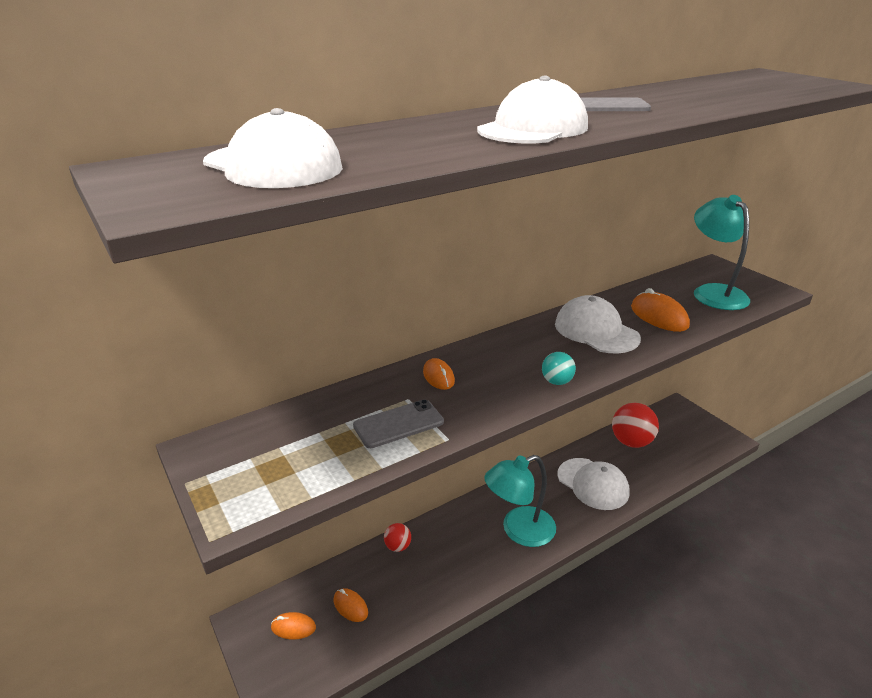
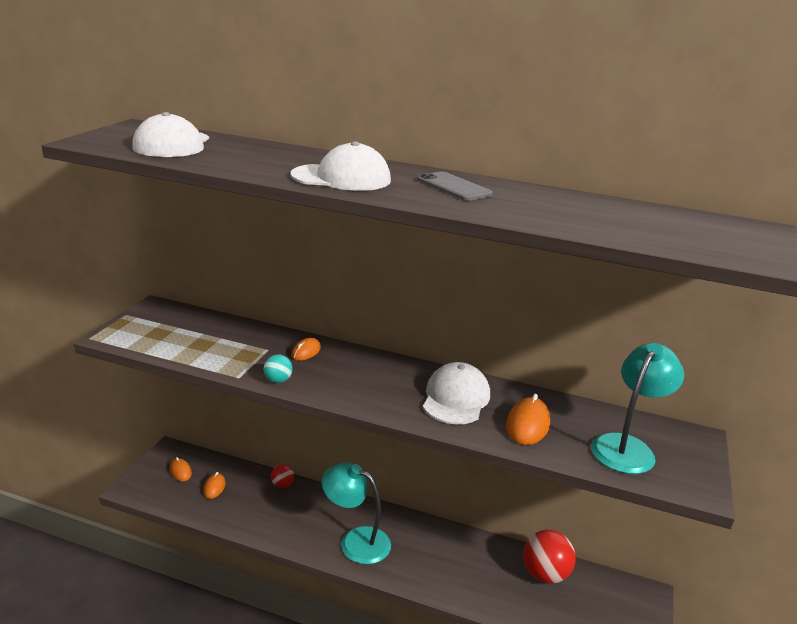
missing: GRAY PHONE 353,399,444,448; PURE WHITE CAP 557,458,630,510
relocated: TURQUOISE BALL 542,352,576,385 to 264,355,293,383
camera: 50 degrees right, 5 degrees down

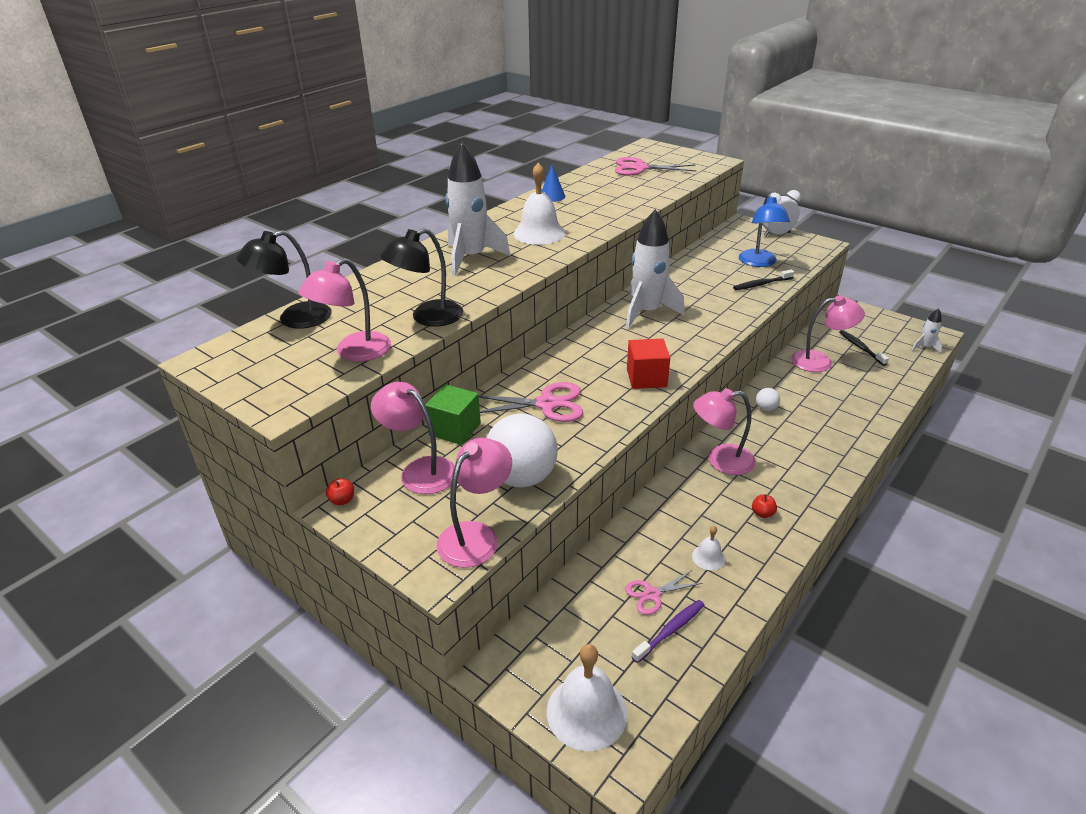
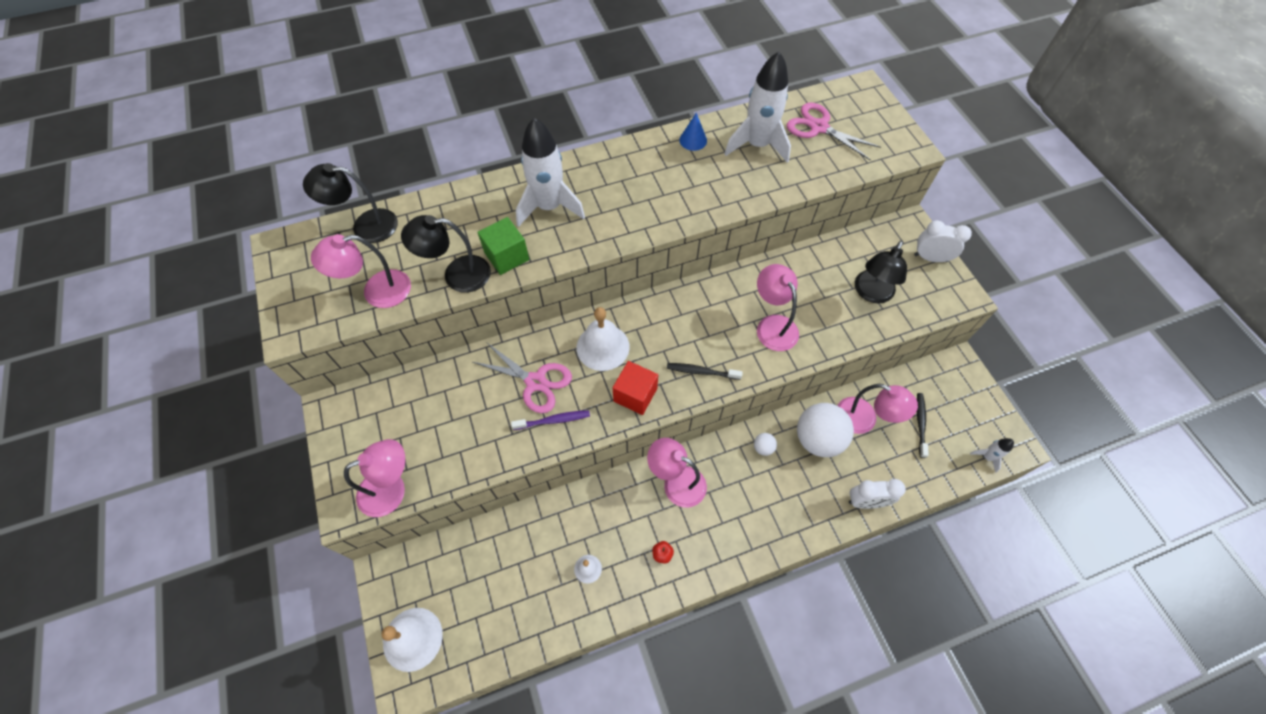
missing: SCARLET APPLE 326,478,354,505; ROSY SCISSORS 625,570,702,615
appeared: PURE WHITE ALARM CLOCK 849,479,906,509
relocated: PURE WHITE BELL 514,163,566,245 to 577,307,630,371; PURE WHITE TOY ROCKET 626,209,685,329 to 724,51,791,163; JET-BLACK DENTAL BRUSH 733,270,794,290 to 667,363,743,380; ROSY DESK LAMP 371,382,455,494 to 757,264,799,351; LEAF-GREEN CUBE 425,384,481,445 to 477,217,529,275; PURE WHITE BALL 487,414,558,488 to 797,403,854,457; ROYAL PURPLE DENTAL BRUSH 632,600,704,663 to 511,410,590,430
colour: ROYAL BLUE DESK LAMP 739,194,790,267 to JET-BLACK DESK LAMP 855,241,907,304
camera: 30 degrees right, 25 degrees up

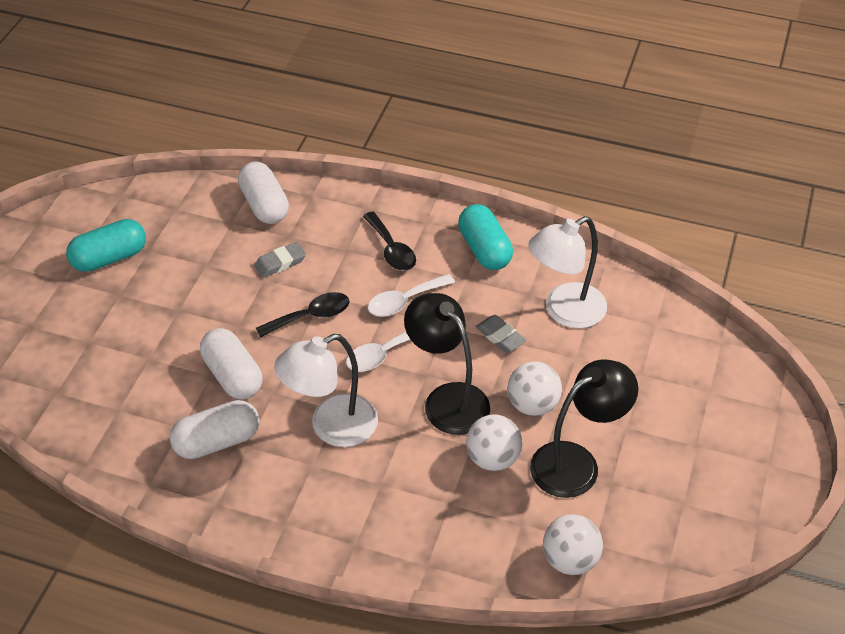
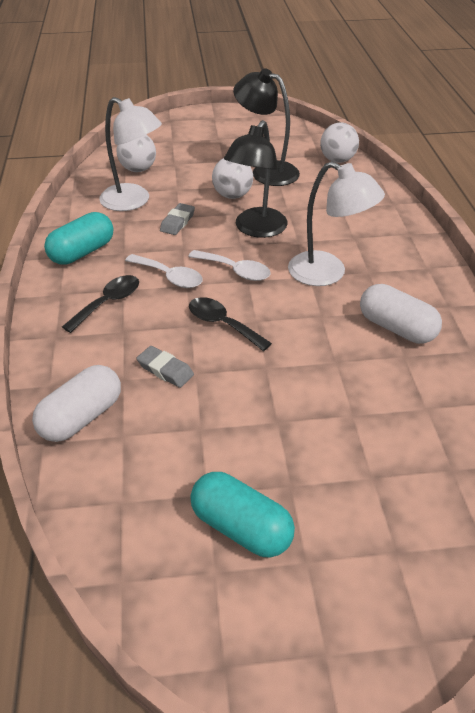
missing: PURE WHITE CAPSULE 200,328,263,400
relocated: PURE WHITE BALL 466,414,523,471 to 117,135,156,172
camera: 115 degrees left, 5 degrees down

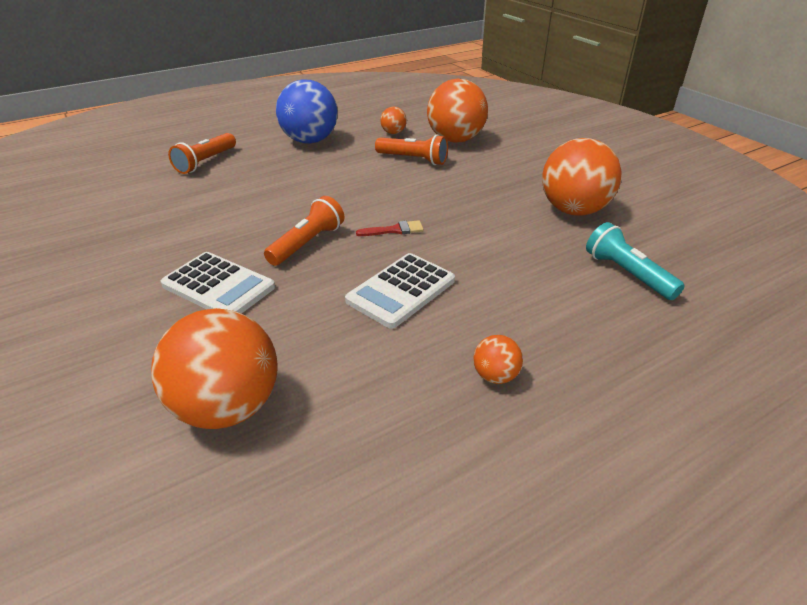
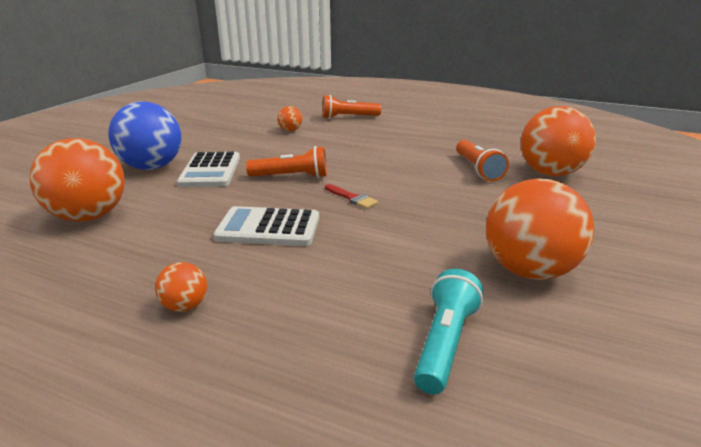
relocated: ROYAL BLUE BALL 276,79,338,144 to 109,101,182,170; BRIGHT ORANGE BALL 380,107,407,134 to 277,106,302,131
camera: 55 degrees right, 10 degrees down

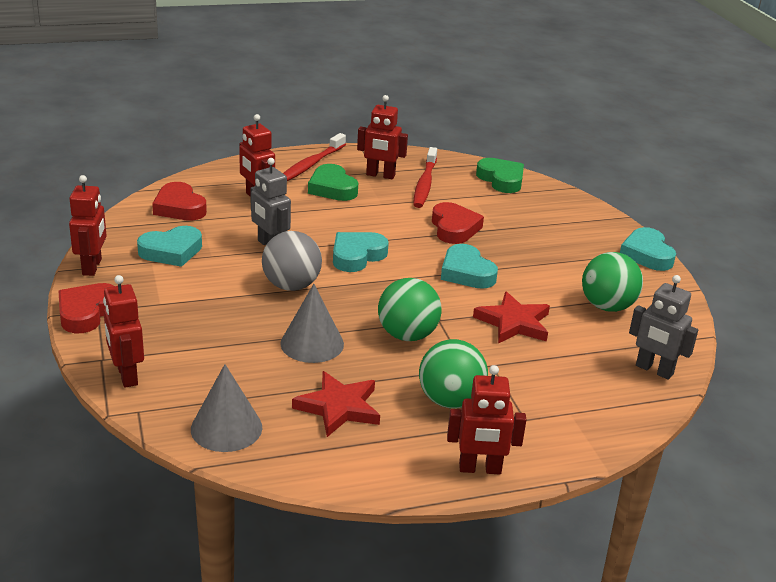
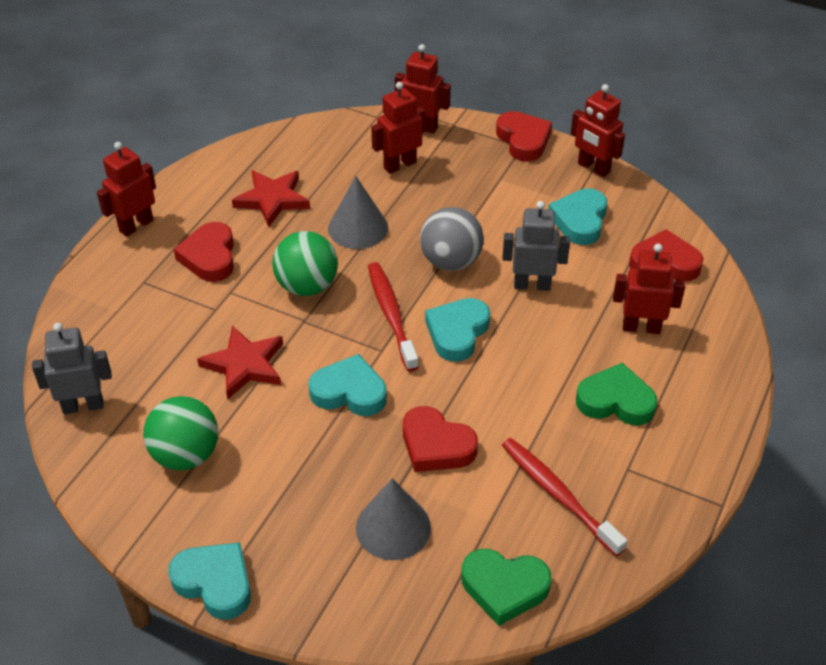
relocated: SCARLET ROBOT 357,95,408,179 to 371,82,425,174; SCARLET DENTAL BRUSH 283,133,346,181 to 368,262,419,372; GRAY CONE 191,364,262,452 to 356,478,431,560
exchanged: LEAF-GREEN BALL 419,339,488,408 to SCARLET HEART 174,222,234,282
spun: TURQUOISE HEART 333,232,389,272 = 425,298,490,362 150 degrees counterclockwise
camera: 135 degrees right, 15 degrees up

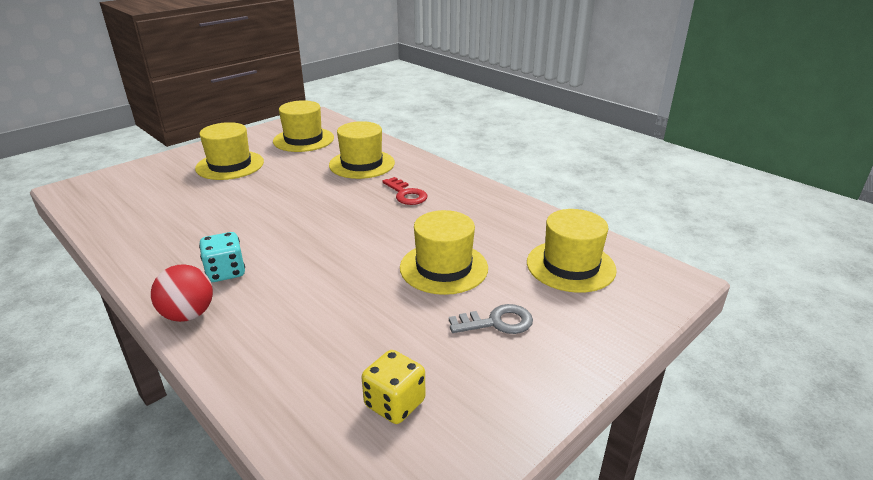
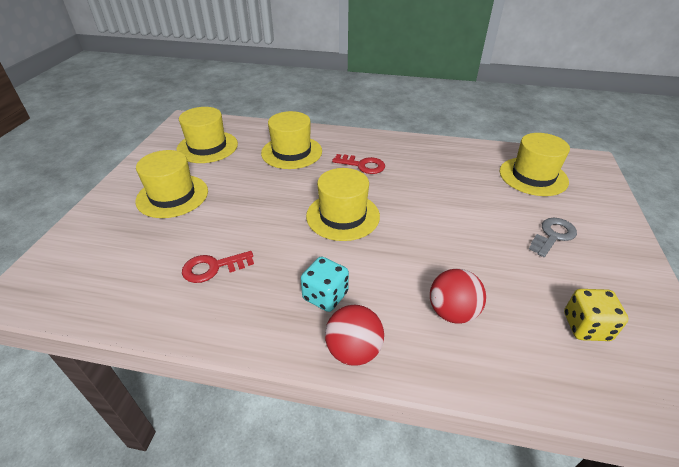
appeared: SCARLET KEY 182,251,254,283; SCARLET BALL 430,269,486,324
relocated: YELLOW TALL HAT 400,210,488,295 to 306,168,380,241
camera: 35 degrees left, 10 degrees up

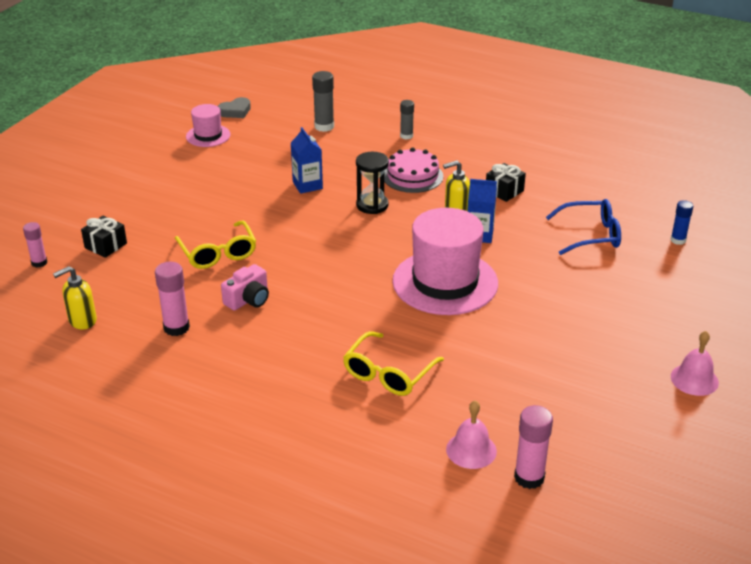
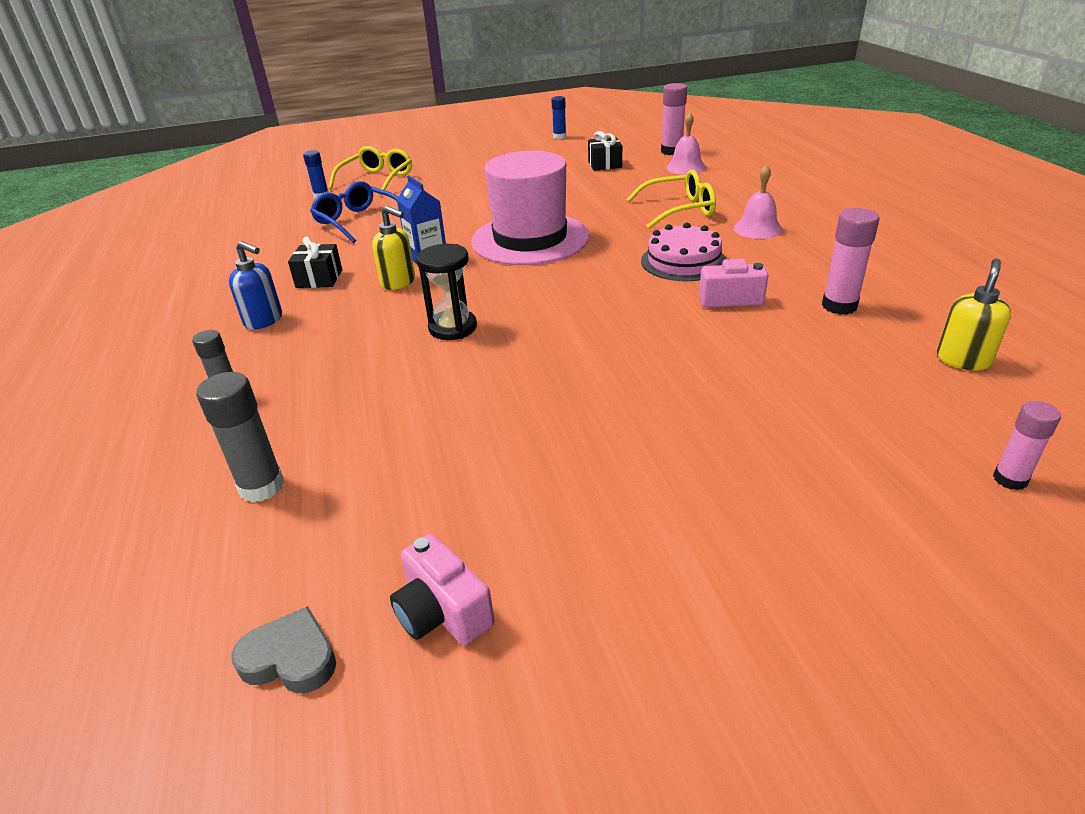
missing: ROYAL BLUE CARTON 291,127,323,194
appeared: ROYAL BLUE STICK OF GLUE 551,96,566,139; ROYAL BLUE SOAP PUMP 229,241,282,330
relocated: ROSY GATEAU 384,147,444,193 to 641,223,727,281; JET-BLACK GIFT 81,216,127,258 to 588,131,622,171; YELLOW GLASSES 175,220,256,269 to 328,146,412,196; ROSY BELL 671,331,719,396 to 733,165,783,239
exchanged: ROSY TALL HAT 186,104,231,147 to ROSY PHOTO CAMERA 390,534,494,645
spun: YELLOW SOAP PUMP 53,266,97,330 = 937,259,1011,370 75 degrees counterclockwise
camera: 130 degrees left, 0 degrees up

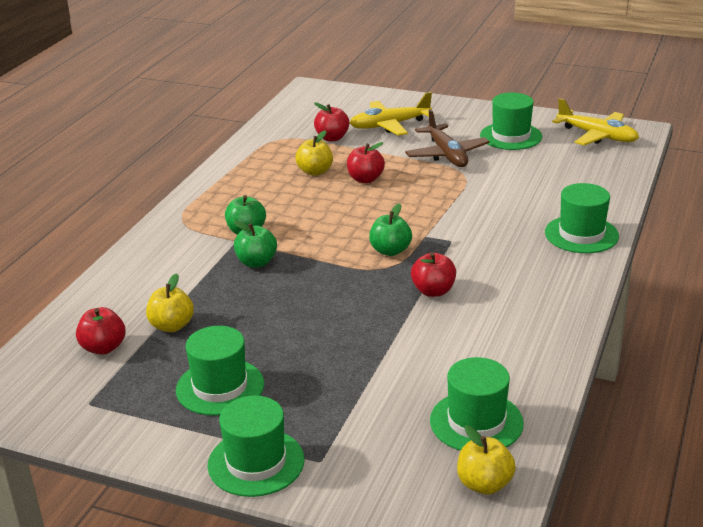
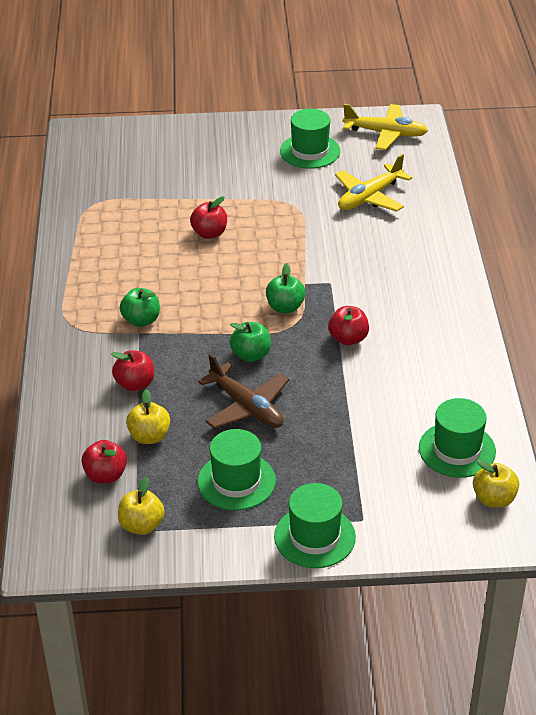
missing: LEAF-GREEN TALL HAT 545,183,619,253
relocated: YELLOW PLANE 350,92,432,136 to 335,154,412,212; SCARLET APPLE 314,103,349,141 to 111,350,154,391; DARK BROWN PLANE 405,109,490,167 to 198,354,289,429; YELLOW APPLE 295,130,333,176 to 118,477,165,535; LEAF-GREEN APPLE 234,221,277,267 to 230,322,271,362
camera: 25 degrees left, 10 degrees up

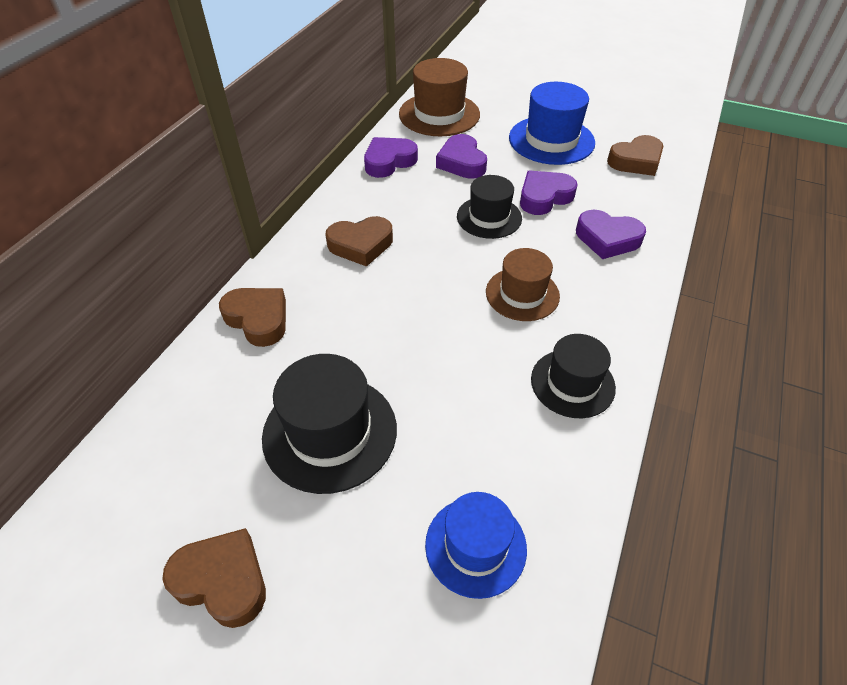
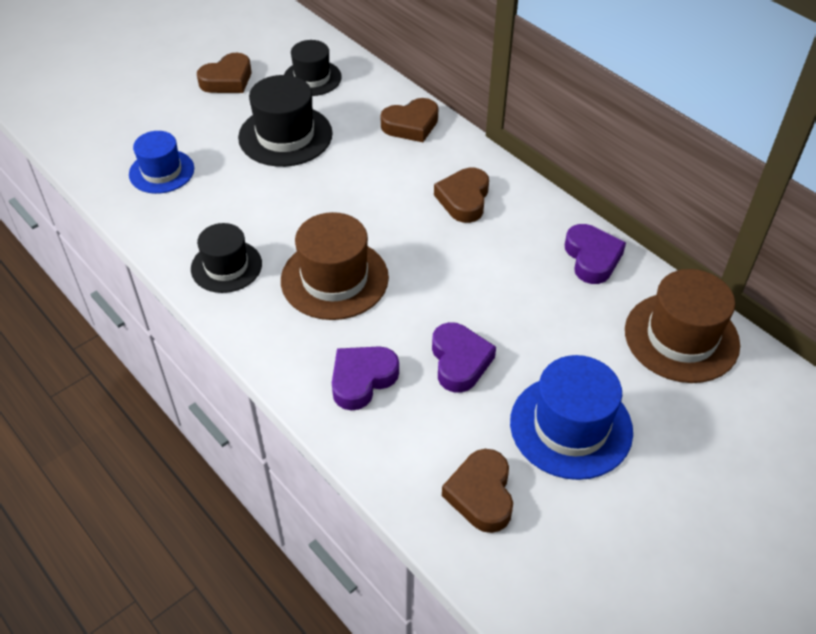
missing: ROYAL PURPLE HEART 436,134,487,179
relocated: JET-BLACK TALL HAT 457,175,522,239 to 284,40,342,96
size: DARK BROWN TALL HAT 486,248,560,321 = 281,212,389,320 x1.51
camera: 115 degrees right, 0 degrees up

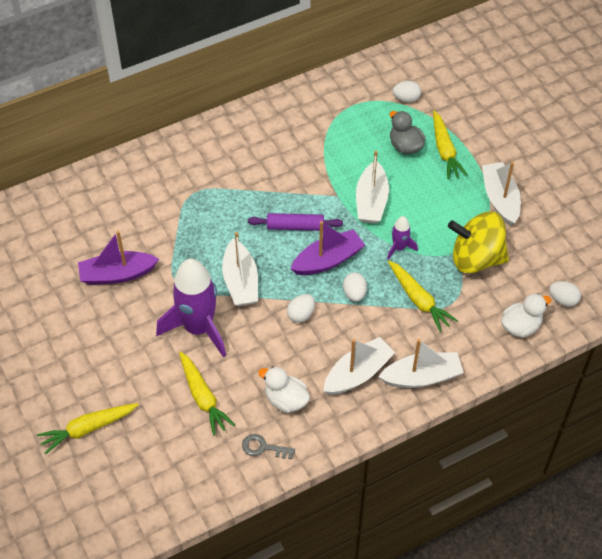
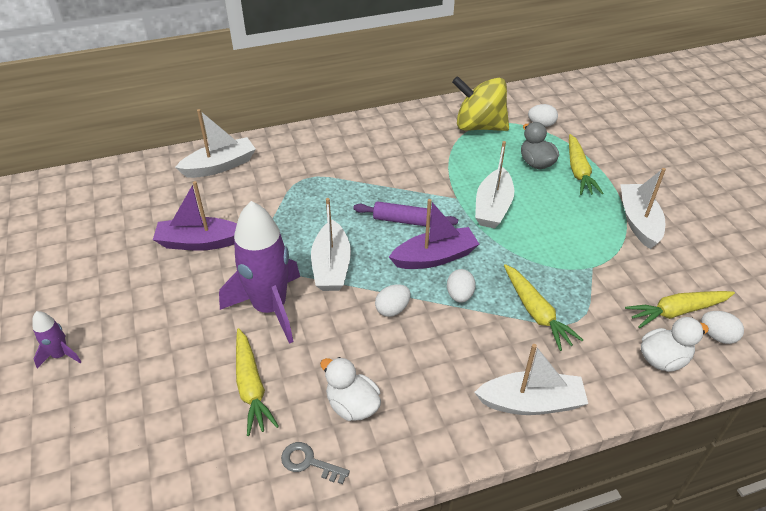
relocated: YELLOW WHIRLIGIG 448,212,509,273 to 452,76,509,131; ROYAL PURPLE TOY ROCKET 387,216,418,260 to 32,311,81,368; PURE WHITE BOAT 323,337,396,395 to 175,109,256,178; YELLOW TOY CARROT 37,403,139,455 to 625,291,735,328
camera: 10 degrees right, 10 degrees down

